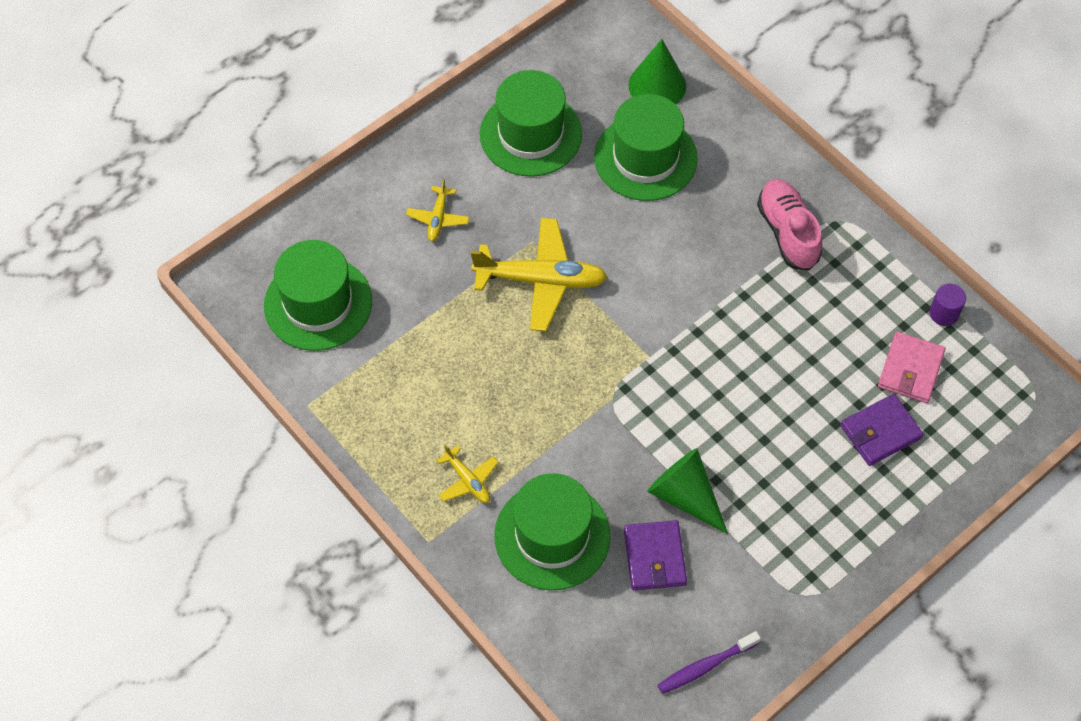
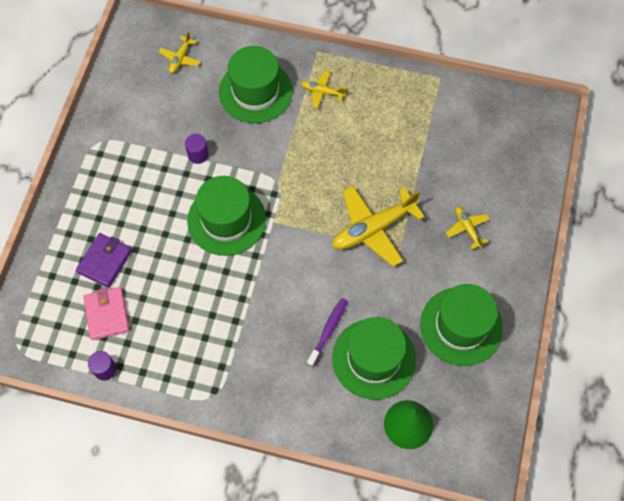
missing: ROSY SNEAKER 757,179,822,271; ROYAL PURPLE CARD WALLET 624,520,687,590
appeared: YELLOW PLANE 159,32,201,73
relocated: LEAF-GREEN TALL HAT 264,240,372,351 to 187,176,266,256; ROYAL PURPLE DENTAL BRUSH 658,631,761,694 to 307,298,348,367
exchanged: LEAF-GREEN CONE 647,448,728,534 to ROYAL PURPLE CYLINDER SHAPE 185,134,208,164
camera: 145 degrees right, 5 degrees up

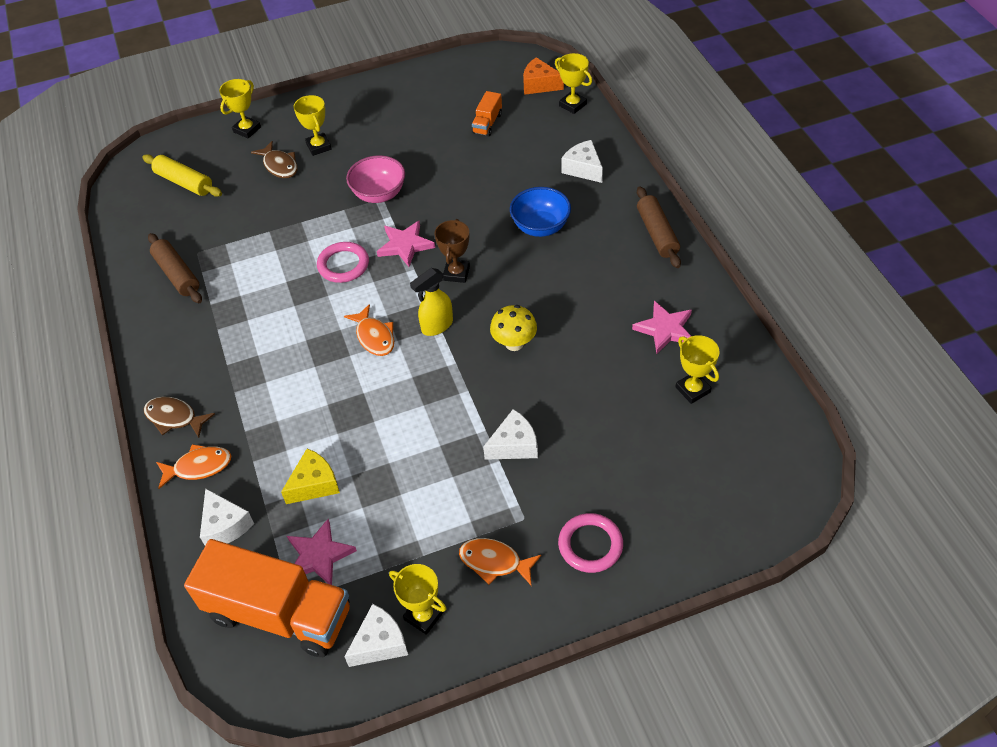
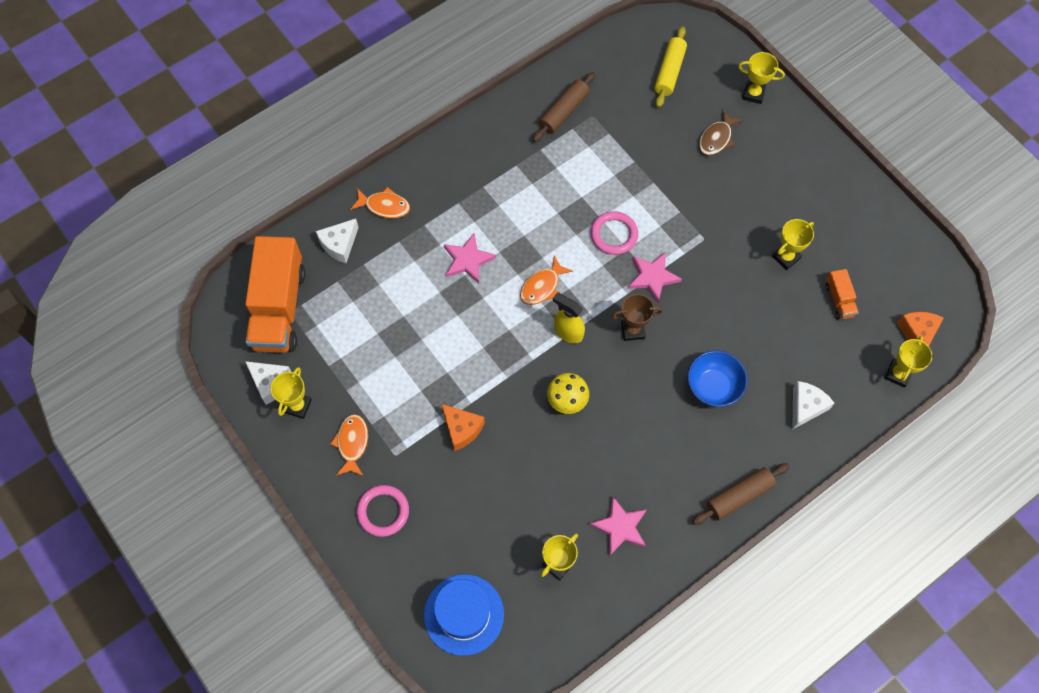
missing: ROSY DEEP DISH 346,155,405,203; DARK BROWN FISH FIGURE 144,397,215,438; YELLOW PIECE OF CHEESE 281,448,340,504
appeared: ROYAL BLUE TALL HAT 424,574,504,656
relocated: YELLOW AWARD CUP 294,95,332,156 to 772,219,814,270; ROSY STAR 287,519,357,585 to 444,233,496,284
colour: PURE WHITE PIECE OF CHEESE 483,409,538,460 to BRIGHT ORANGE PIECE OF CHEESE 442,404,485,451
spun: BRIGHT ORANGE TOY TRUCK 472,91,502,136 = 826,269,859,320 105 degrees counterclockwise; BRIGHT ORANGE FISH FIGURE 156,444,232,489 = 350,187,410,218 45 degrees counterclockwise
camera: 70 degrees right, 15 degrees up

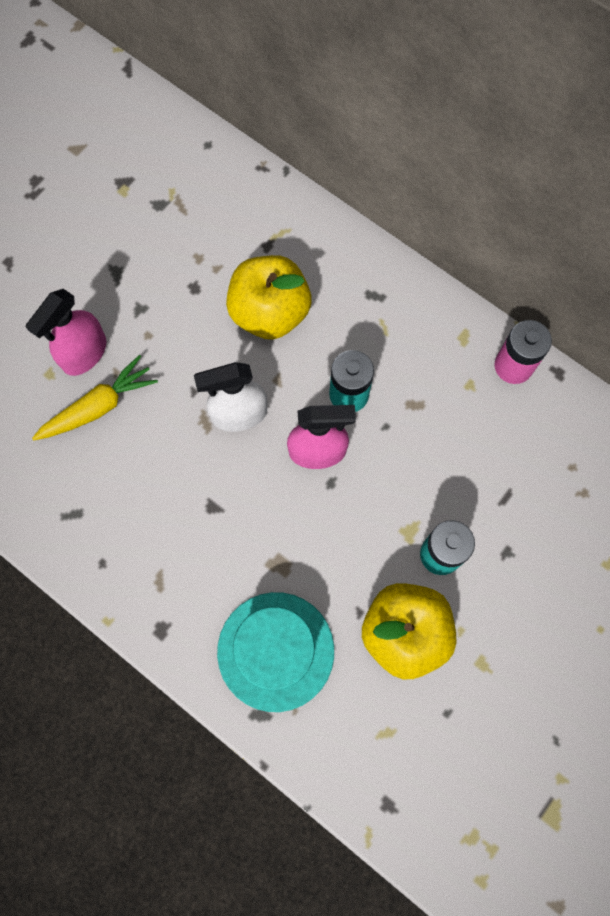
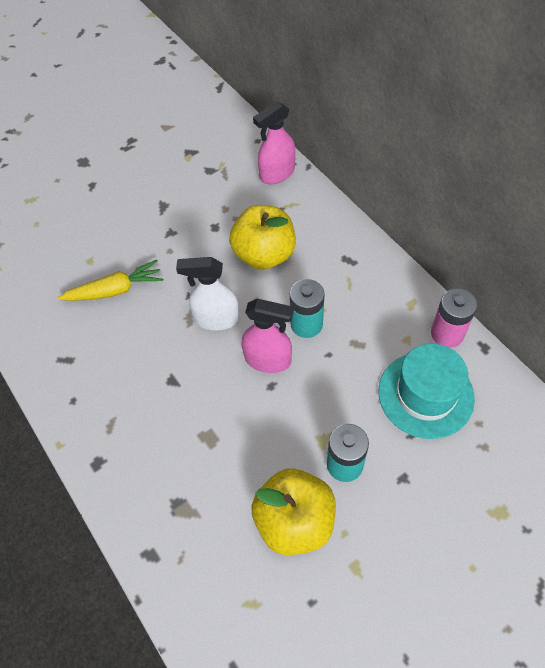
relocated: ROSY SPRAY BOTTLE 26,289,106,376 to 253,101,295,184; TURQUOISE TALL HAT 217,592,334,712 to 379,343,475,439
camera: 20 degrees right, 15 degrees down

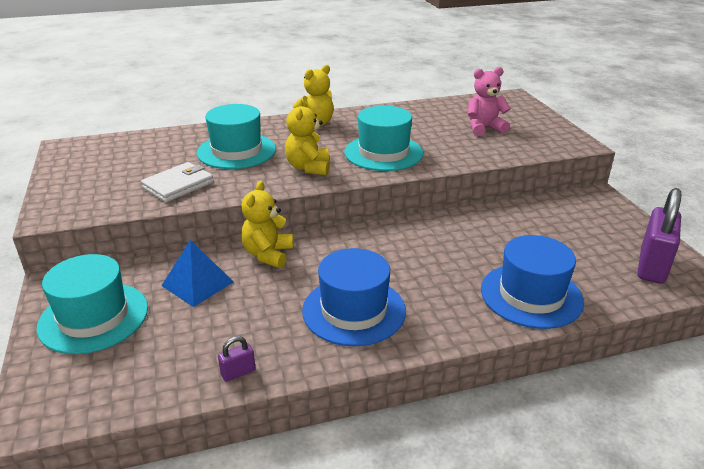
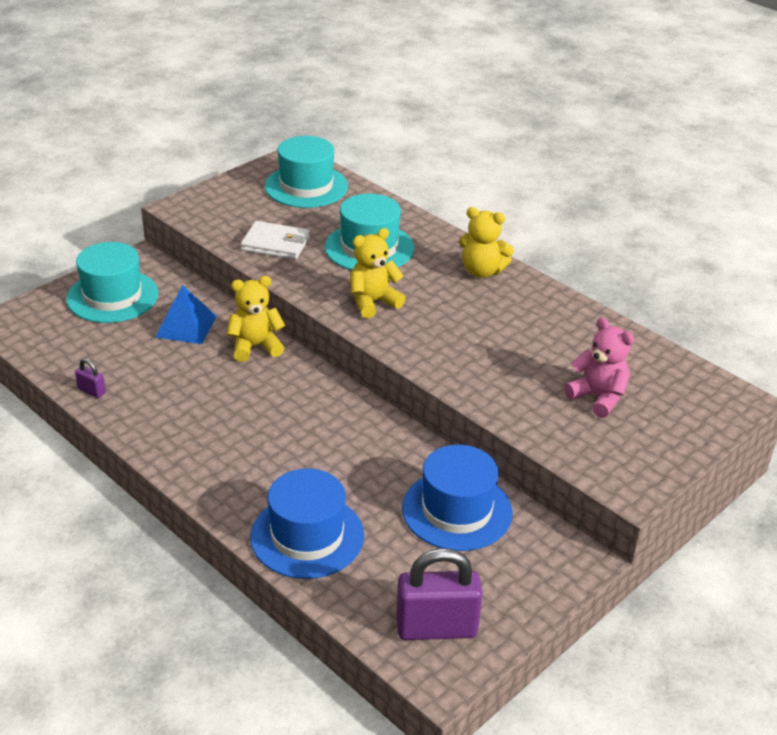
relocated: TURQUOISE TALL HAT 344,105,423,171 to 265,136,348,208; ROYAL BLUE TALL HAT 302,248,406,346 to 402,445,513,551
camera: 60 degrees right, 5 degrees up

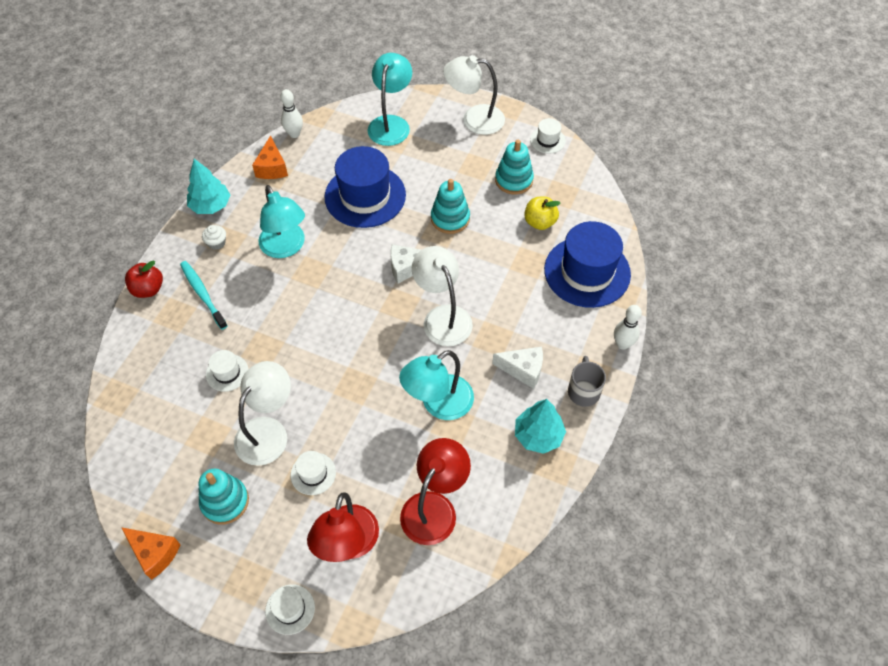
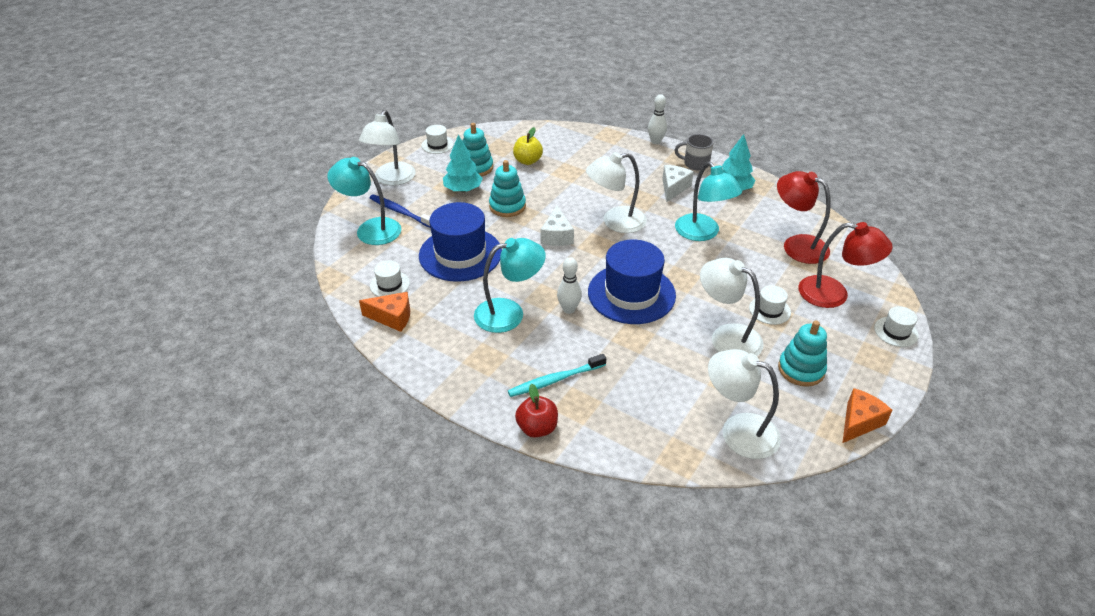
missing: PURE WHITE FAIRY CAKE 202,225,226,250
appeared: ROYAL BLUE DENTAL BRUSH 370,195,430,228; PURE WHITE DESK LAMP 708,349,781,459
relocated: PURE WHITE BOWLING PIN 280,89,303,138 to 557,257,582,314; TURQUOISE FIR TREE 187,159,230,214 to 443,135,483,192; ROYAL BLUE TALL HAT 544,221,631,308 to 588,240,676,324; PURE WHITE TALL HAT 206,350,248,392 to 370,260,410,297
camera: 80 degrees left, 15 degrees down

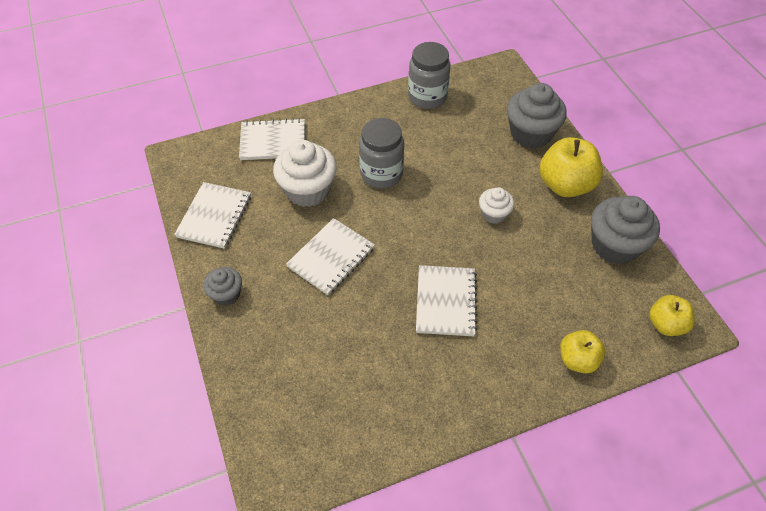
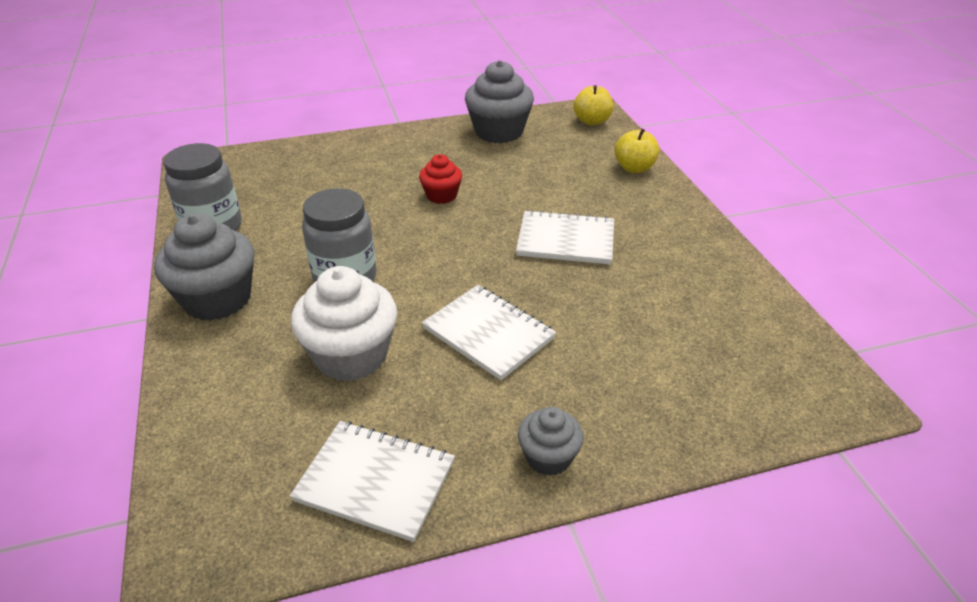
missing: PURE WHITE EXERCISE BOOK 239,118,305,160; YELLOW APPLE 539,137,603,197
relocated: GRAY FAIRY CAKE 507,83,567,148 to 154,213,255,321
colour: PURE WHITE FAIRY CAKE 479,187,514,224 to SCARLET FAIRY CAKE 419,154,462,204
camera: 85 degrees left, 15 degrees down

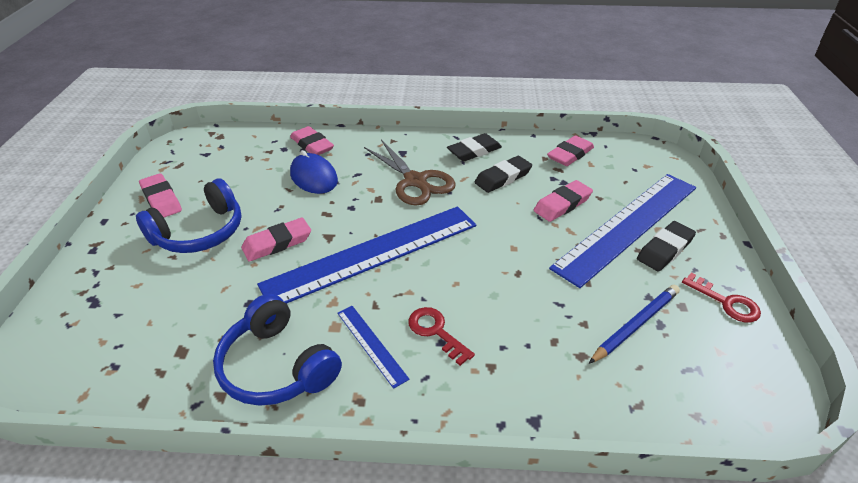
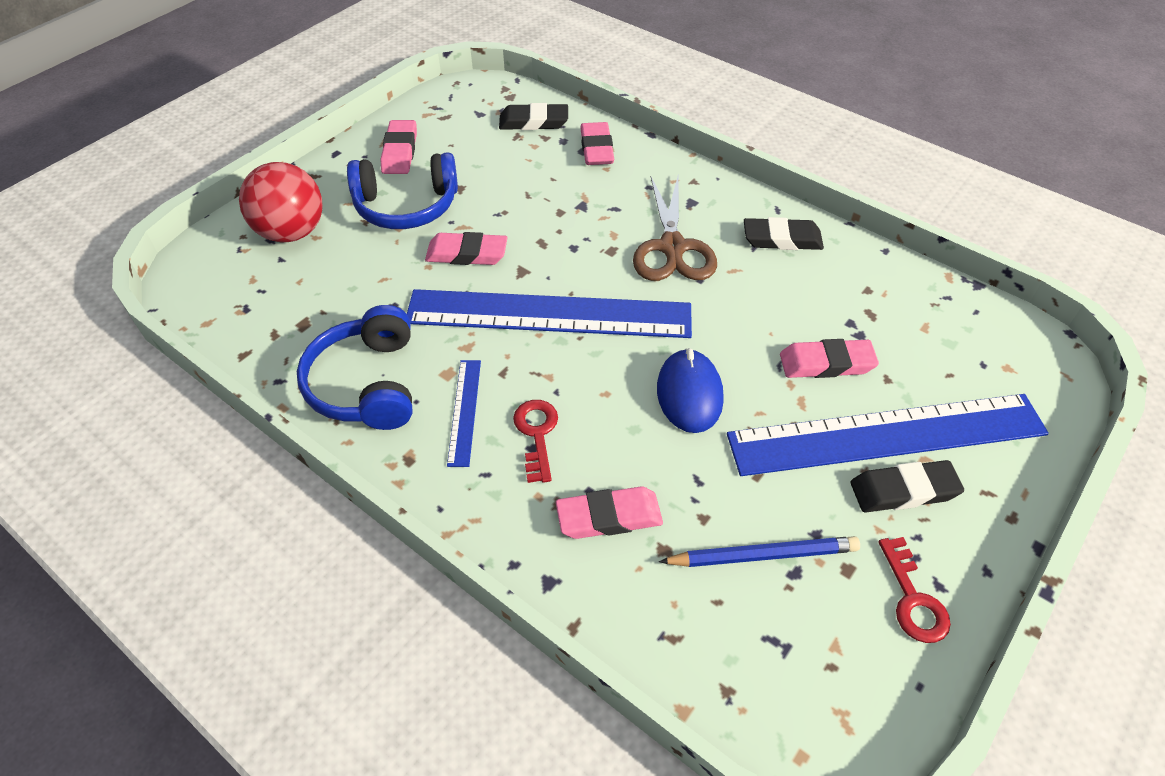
appeared: SCARLET BALL 239,162,323,243
relocated: ROSY PENCIL ERASER 547,135,594,166 to 556,486,663,539; ROYAL BLUE PC MOUSE 290,150,338,194 to 657,348,724,433; JET-BLACK PENCIL ERASER 474,156,532,193 to 499,103,568,130
camera: 35 degrees right, 10 degrees up

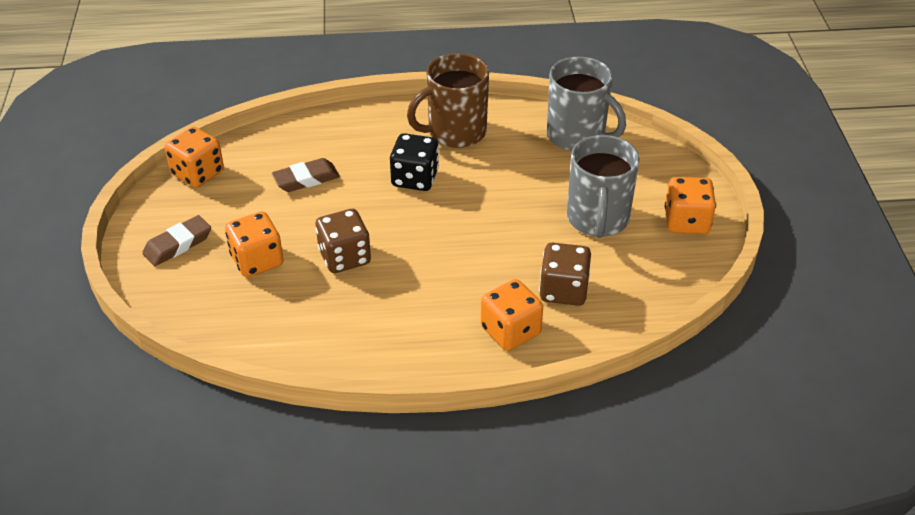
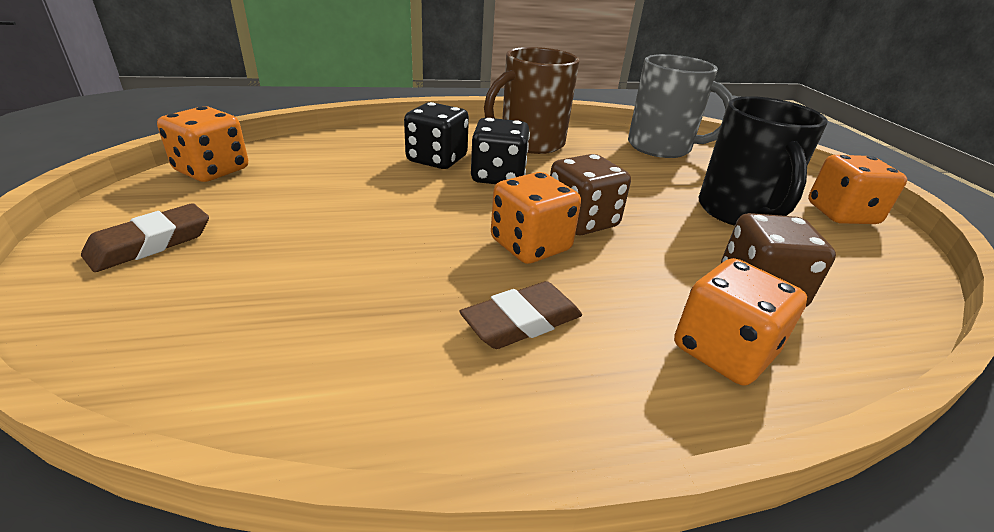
appeared: JET-BLACK DICE 404,102,469,169
relocated: DARK BROWN PENCIL ERASER 272,158,340,192 to 459,281,582,349; DARK BROWN DICE 316,209,371,273 to 550,154,631,235; BRIGHT ORANGE DICE 225,211,284,277 to 491,172,581,264
colour: GRAY MUG 567,135,640,238 to JET-BLACK MUG 699,96,828,226
camera: 10 degrees left, 10 degrees down

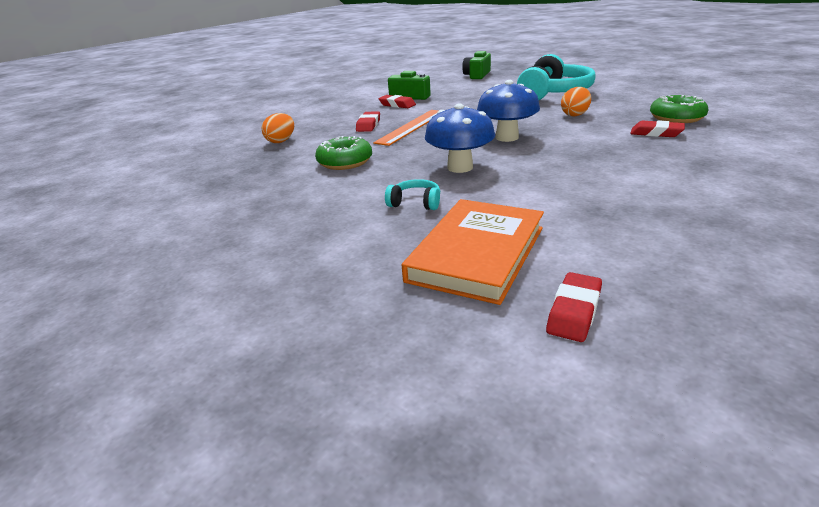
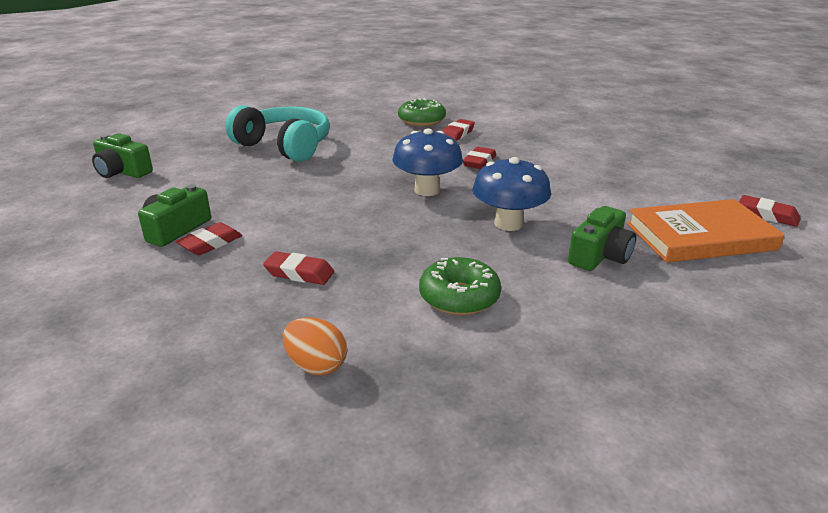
missing: BRIGHT ORANGE EGG SHAPE 561,87,591,116; BRIGHT ORANGE STRAIGHTEDGE 373,110,439,146
appeared: SCARLET PENCIL ERASER 463,147,496,169
exchanged: TURQUOISE HEADPHONES 385,179,440,210 to LEAF-GREEN PHOTO CAMERA 568,206,636,271
spun: BRIGHT ORANGE HARDBACK 402,199,544,305 = 627,199,785,263 45 degrees counterclockwise
camera: 85 degrees left, 0 degrees up

